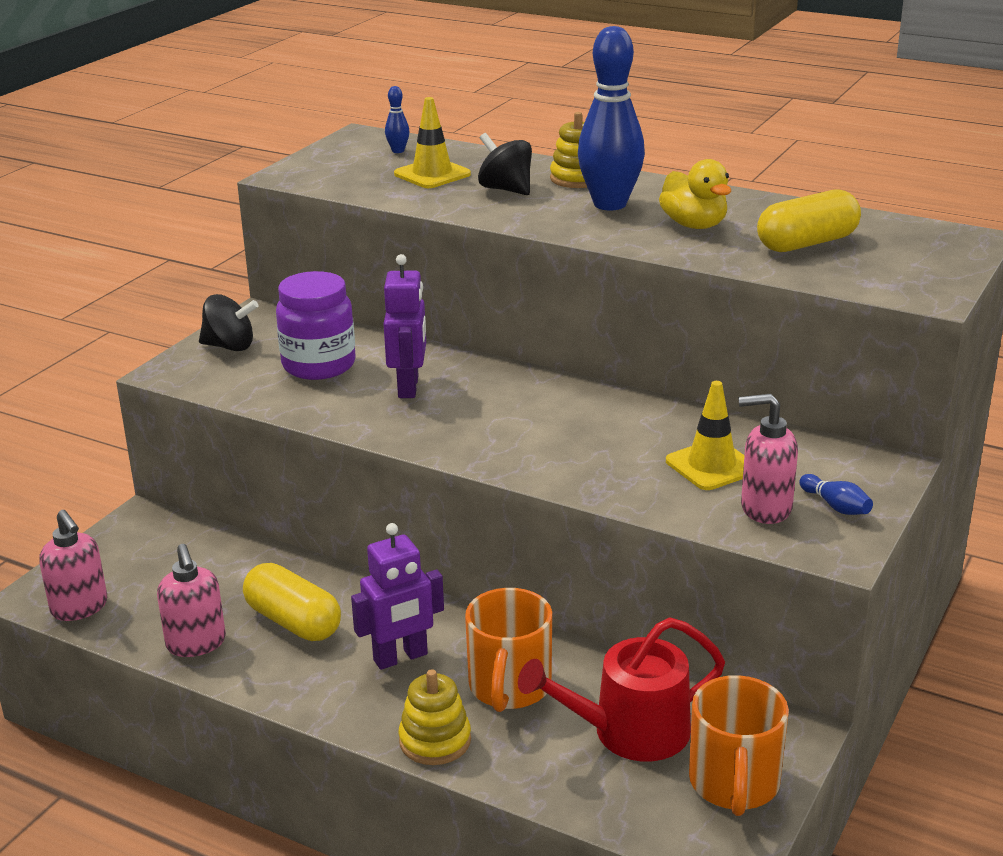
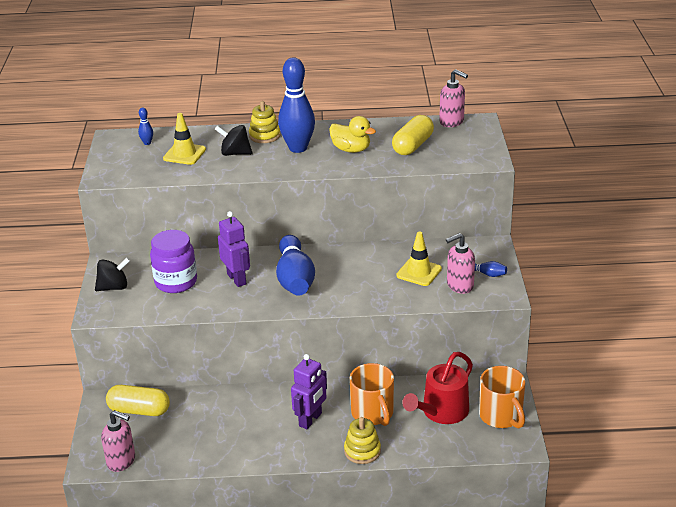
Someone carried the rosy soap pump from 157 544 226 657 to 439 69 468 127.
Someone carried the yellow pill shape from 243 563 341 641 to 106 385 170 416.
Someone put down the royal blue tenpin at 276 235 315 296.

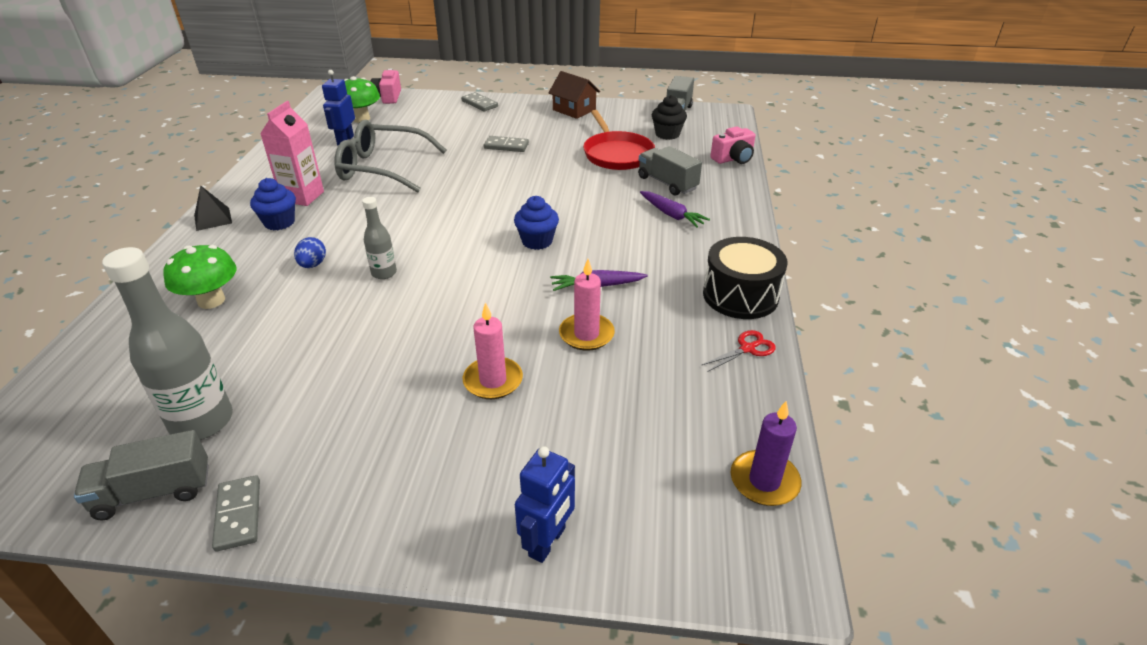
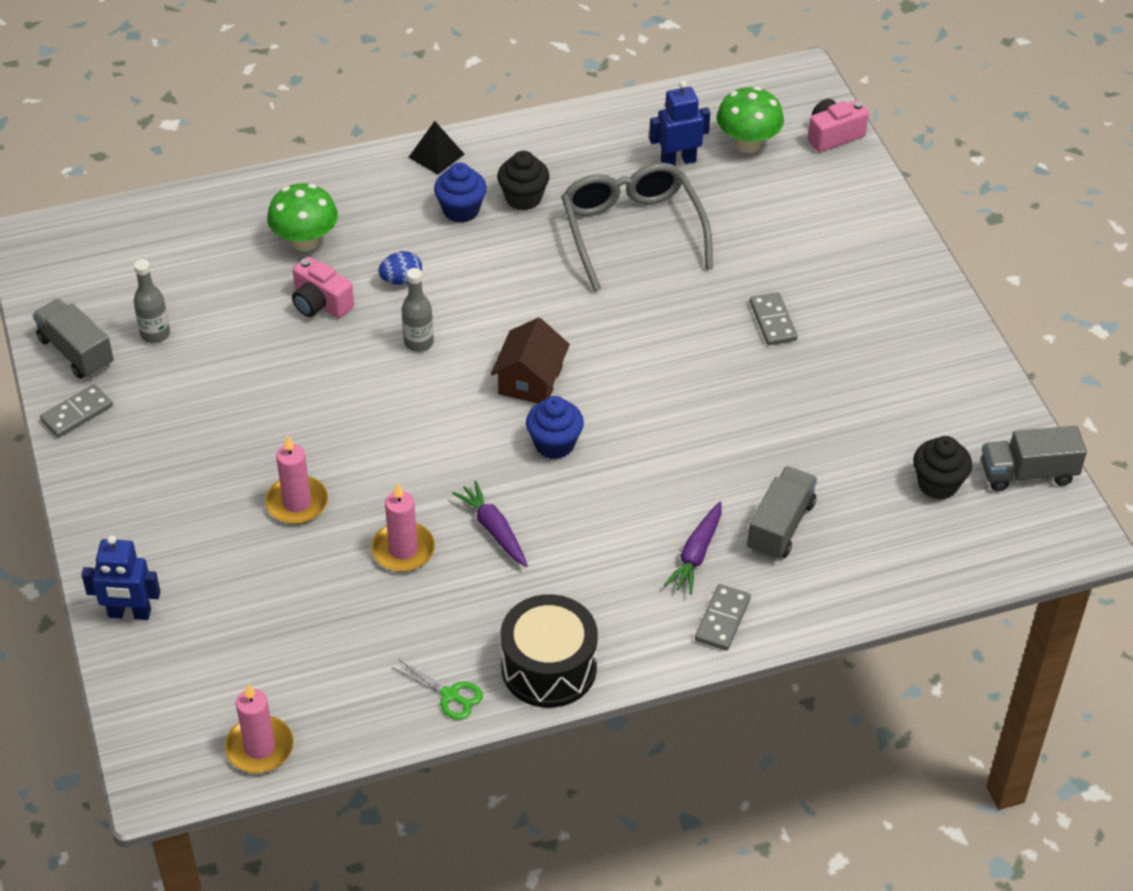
Someone scaled the gray bottle at 102 247 233 440 by 0.54.
Someone swapped the rosy carton at 260 101 324 206 for the black fairy cake at 497 151 550 211.
Someone carried the gray domino from 461 92 498 111 to 695 584 751 651.
Someone carried the brown toy house from 549 71 600 119 to 491 318 570 403.
Someone took away the red pan at 583 110 655 170.
Someone repainted the red scissors at 702 330 776 372, which became the emerald scissors at 393 660 483 720.
Someone carried the rosy compact camera from 711 126 756 164 to 292 257 354 318.
Someone repainted the royal purple pillar candle at 731 401 801 506, which became the rosy pillar candle at 225 683 294 773.

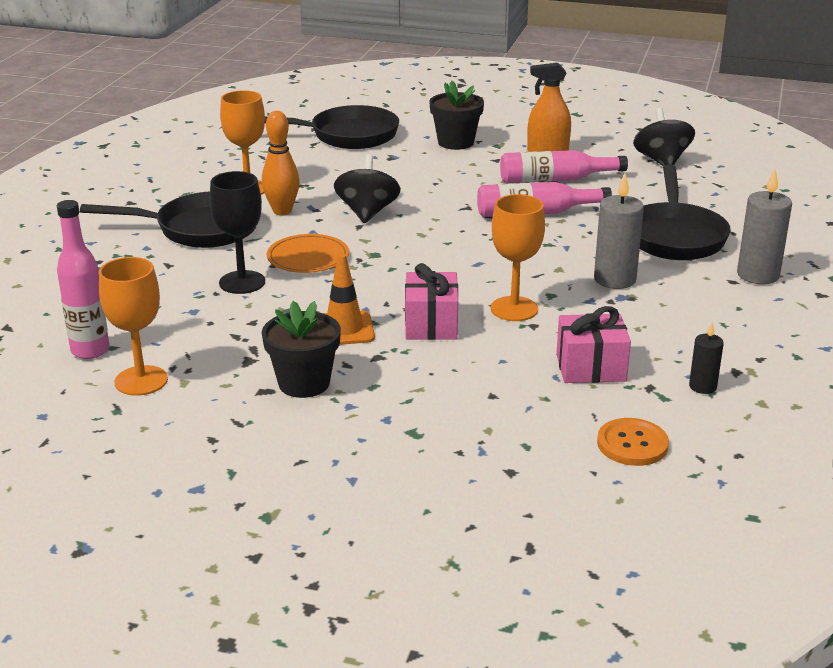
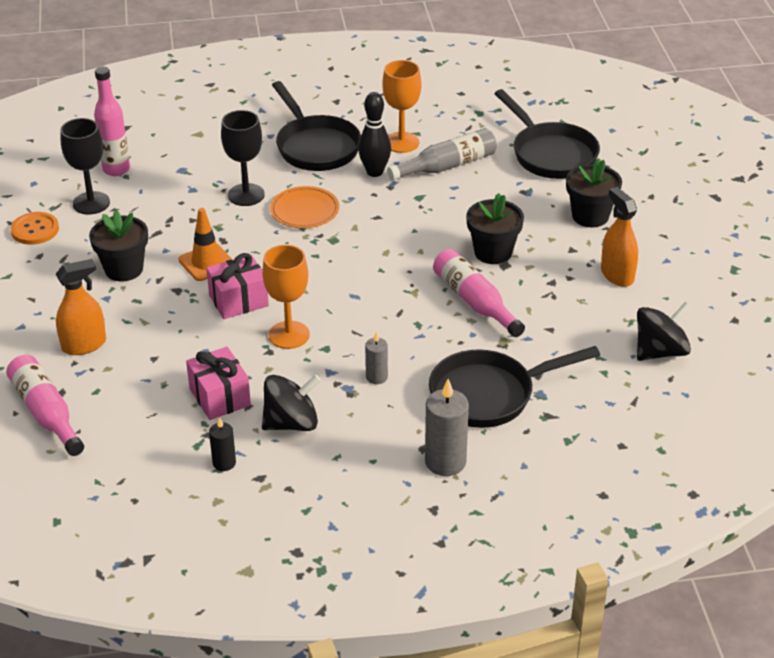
Someone repainted the orange wine glass at 99 257 168 396, which became the black wine glass at 60 118 110 214.
Someone repainted the orange tenpin at 262 111 300 215, which became the black tenpin at 358 92 391 177.
Someone carried the black toy top from 334 154 401 223 to 262 375 321 431.
Someone carried the rosy bottle from 500 150 628 183 to 6 355 84 456.
Someone scaled the gray pillar candle at 594 173 644 289 by 0.57.
Someone carried the orange button from 597 418 669 466 to 11 212 59 245.
Someone put down the orange spray cleaner at 56 259 106 355.
Someone put down the gray bottle at 387 128 497 180.
Someone put down the black potted plant at 466 193 524 264.

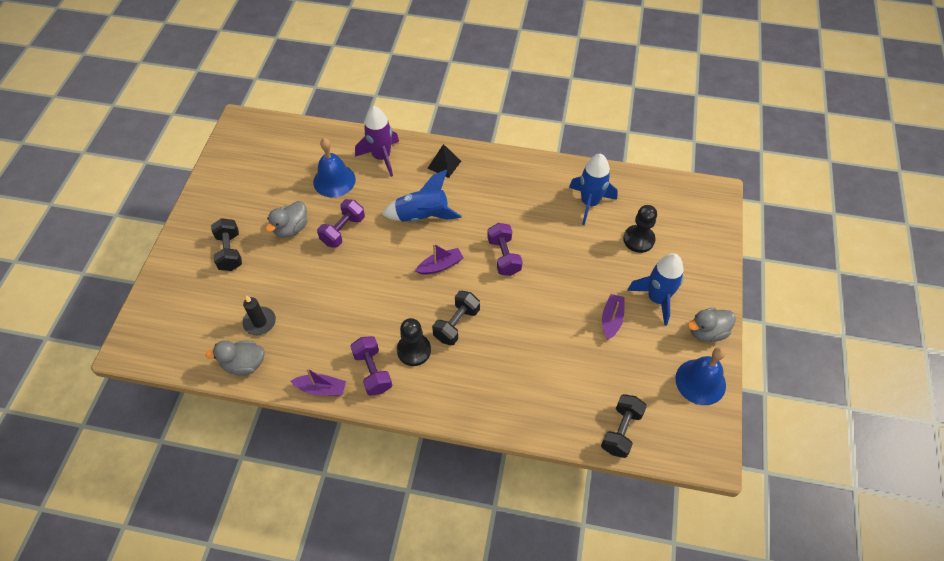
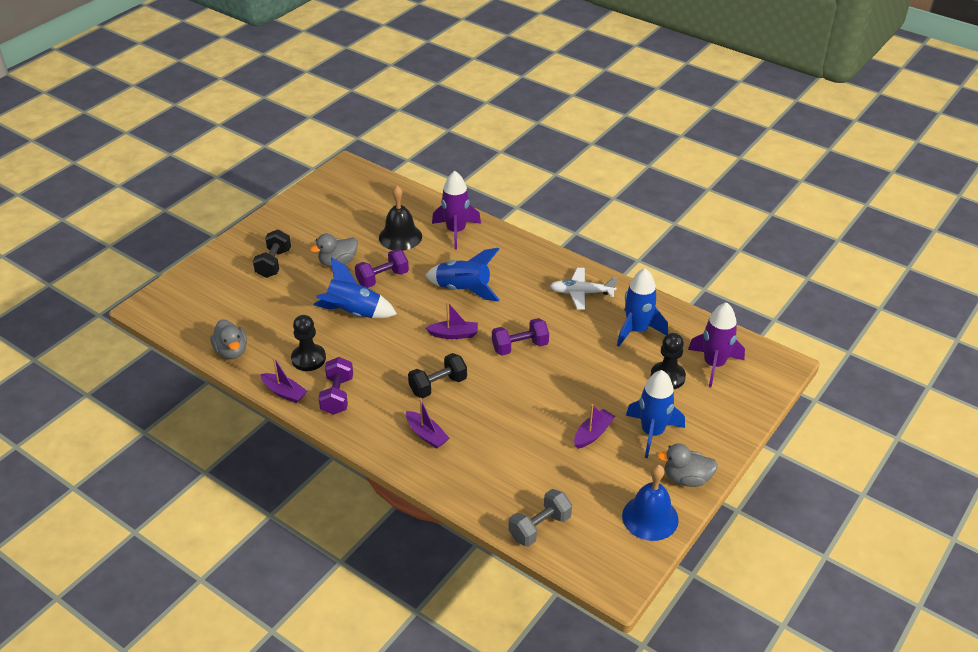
Someone rotated the gray toy duck at 205 340 265 375 by 135 degrees counterclockwise.
Someone took away the black pillar candle at 243 295 276 335.
Someone repainted the royal blue school bell at 313 138 356 197, which became the black school bell at 379 185 422 251.
Someone carried the black pawn from 397 318 431 366 to 291 315 326 371.
Someone took away the black pyramid at 427 144 461 178.
Someone rotated the royal purple hand weight at 487 223 523 276 by 60 degrees clockwise.
Someone repainted the black hand weight at 601 394 647 458, which became the gray hand weight at 509 489 572 547.
Someone put down the royal blue toy rocket at 314 258 397 318.
Someone put down the royal purple toy boat at 406 398 449 449.
Someone put down the snow-white plane at 550 268 617 310.
Someone put down the royal purple toy rocket at 688 302 745 387.

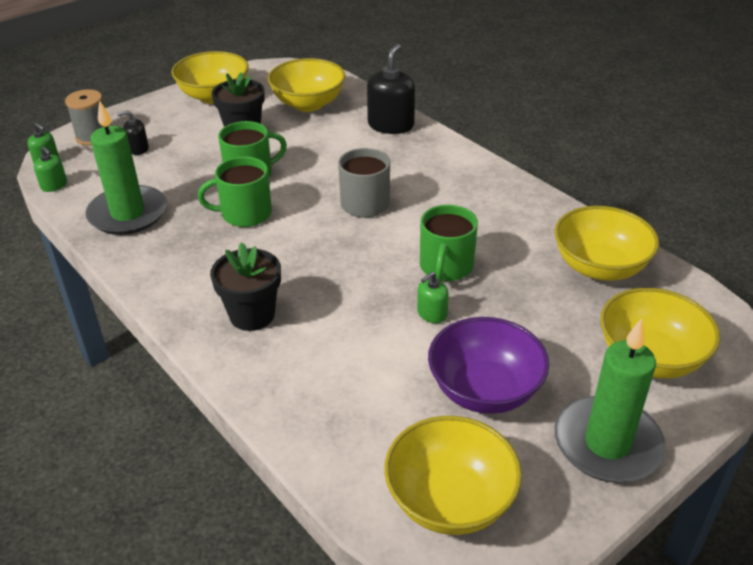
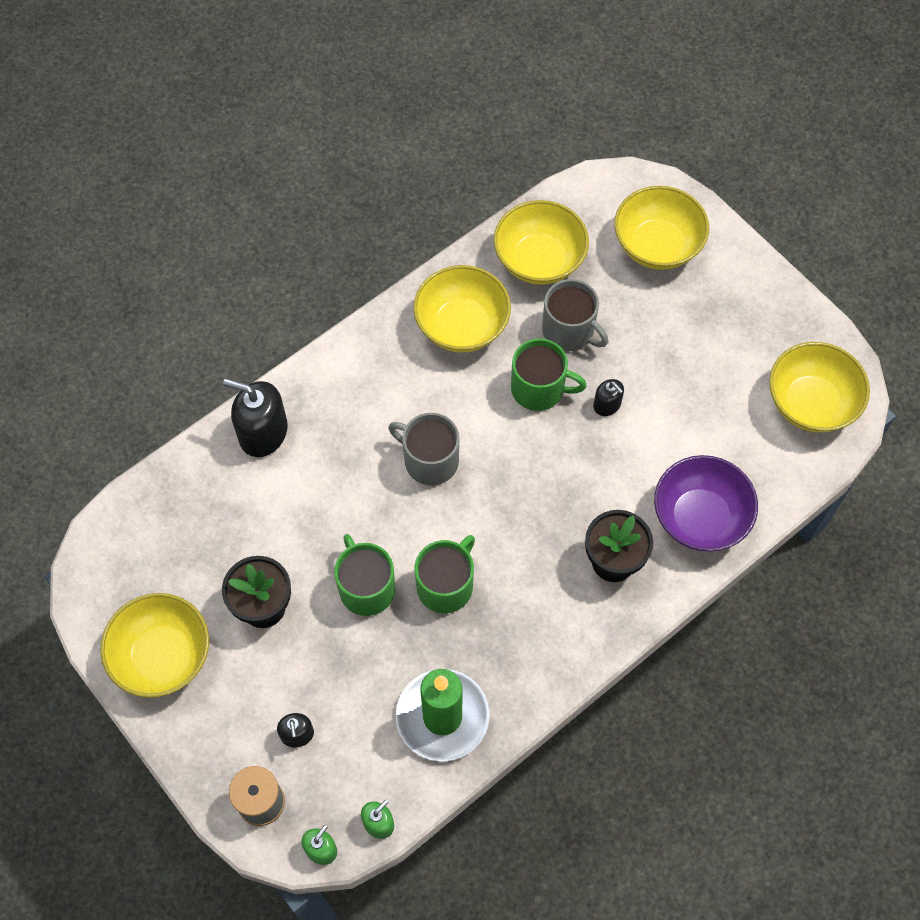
Someone rotated the emerald tea mug at 198 157 272 227 by 135 degrees counterclockwise.
Someone carried the yellow bowl from 268 58 346 112 to 413 265 511 353.
Someone repainted the emerald soap pump at 417 272 449 323, which became the black soap pump at 593 379 624 416.
Someone carried the royal purple bowl from 428 317 549 414 to 654 455 758 552.
Someone took away the emerald pillar candle at 555 318 666 483.
Someone put down the gray tea mug at 542 279 608 351.

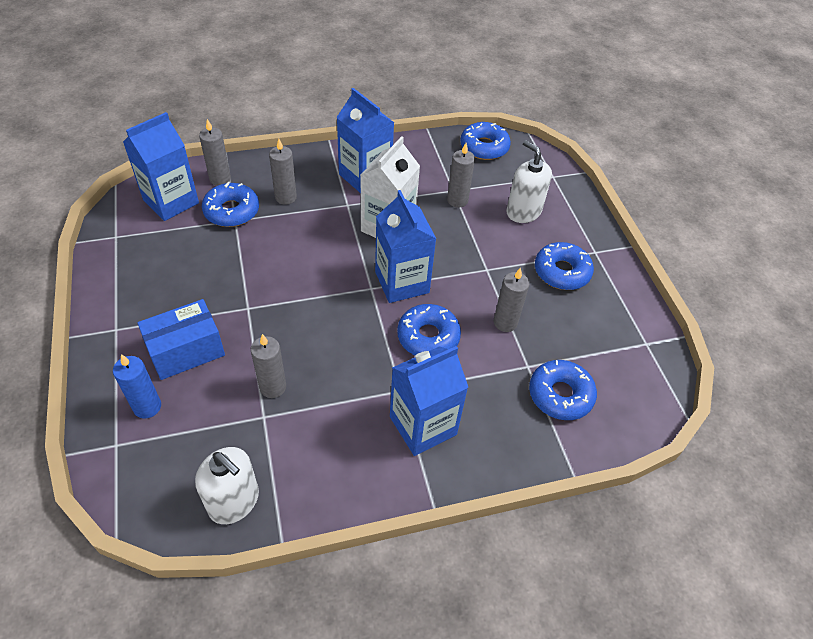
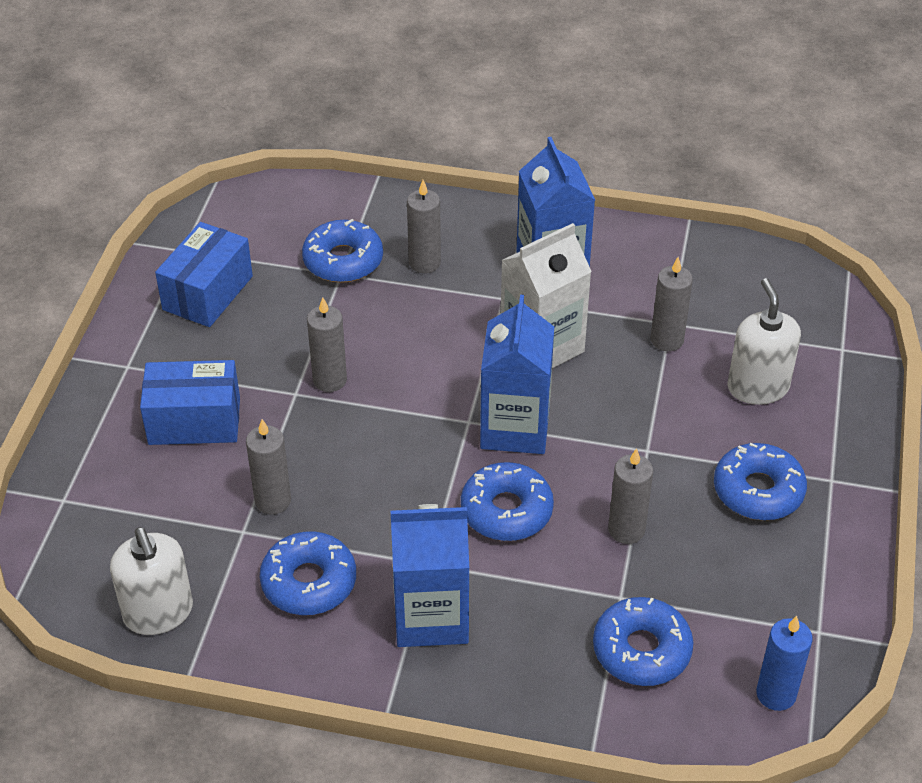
Someone carried the royal blue pillar candle from 113 354 161 419 to 756 616 813 711.
Someone took away the royal blue carton at 123 112 199 221.
Someone carried the gray pillar candle from 199 119 231 186 to 307 297 347 392.
Someone carried the royal blue donut from 460 122 511 160 to 260 531 356 615.
Someone put down the royal blue package at 155 222 253 327.

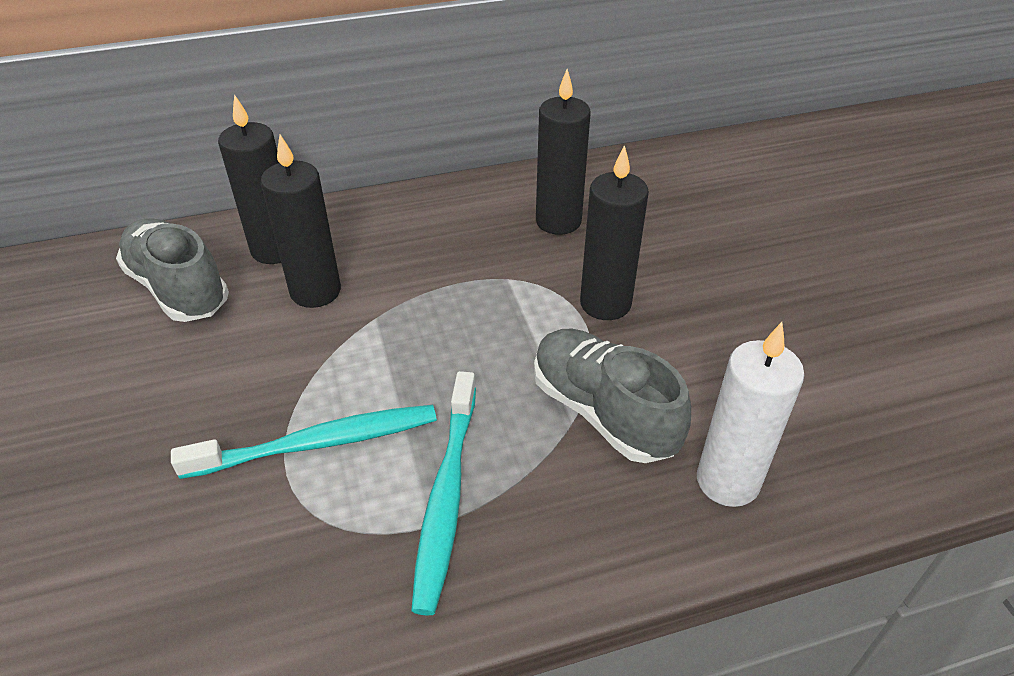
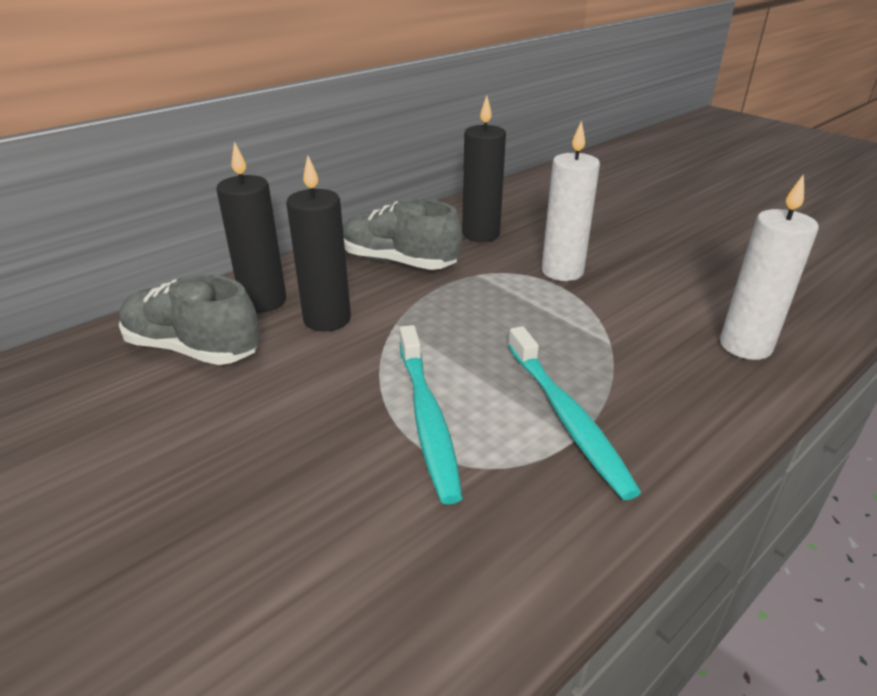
Someone rotated the aqua dental brush at 171 405 437 479 by 120 degrees clockwise.
Someone carried the gray sneaker from 534 329 691 463 to 343 199 462 270.
Someone repainted the black pillar candle at 580 145 649 320, which became the snow-white pillar candle at 542 120 600 281.

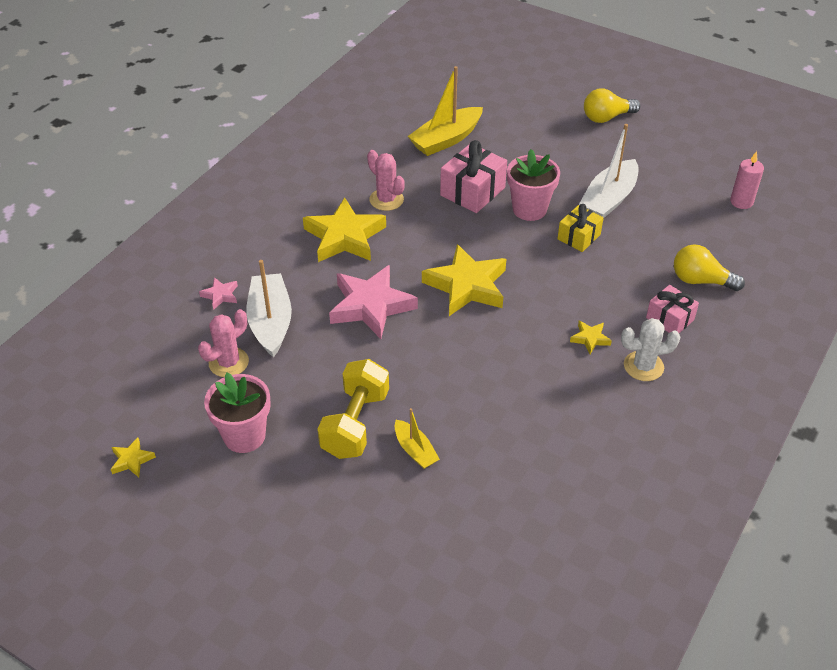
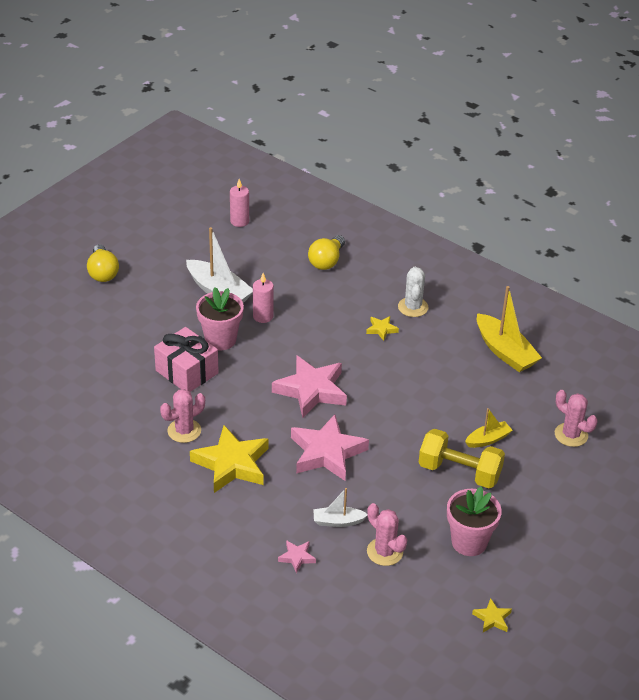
Someone scaled the snow-white toy boat at 246 260 292 358 by 0.56.
Someone carried the yellow toy boat from 408 66 483 156 to 477 286 542 372.
Someone repainted the yellow star at 422 244 506 316, which became the rosy star at 272 355 347 418.
Someone swapped the yellow gift at 557 204 604 252 for the rosy pillar candle at 253 273 274 323.
Someone took away the rosy gift at 646 285 699 333.
Someone put down the rosy prickly plant at 555 390 598 447.

